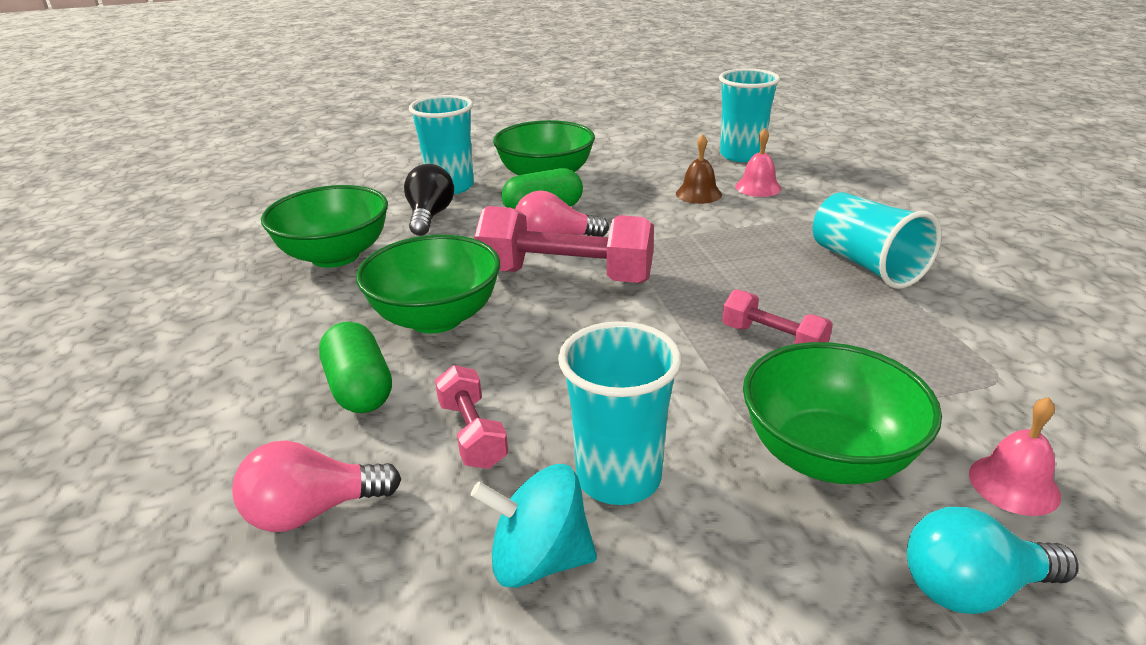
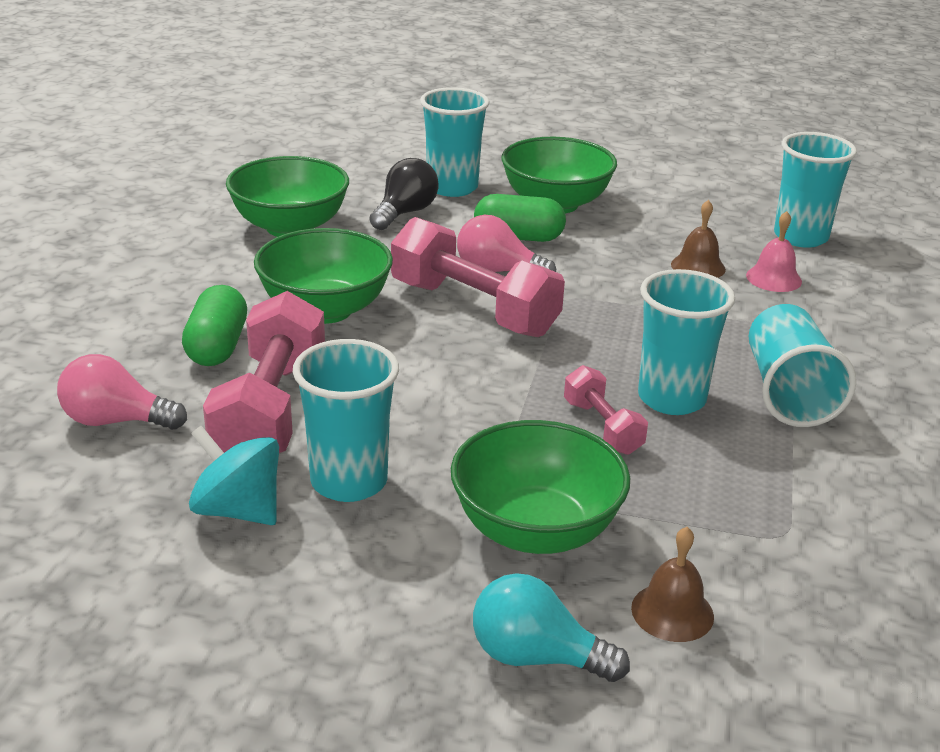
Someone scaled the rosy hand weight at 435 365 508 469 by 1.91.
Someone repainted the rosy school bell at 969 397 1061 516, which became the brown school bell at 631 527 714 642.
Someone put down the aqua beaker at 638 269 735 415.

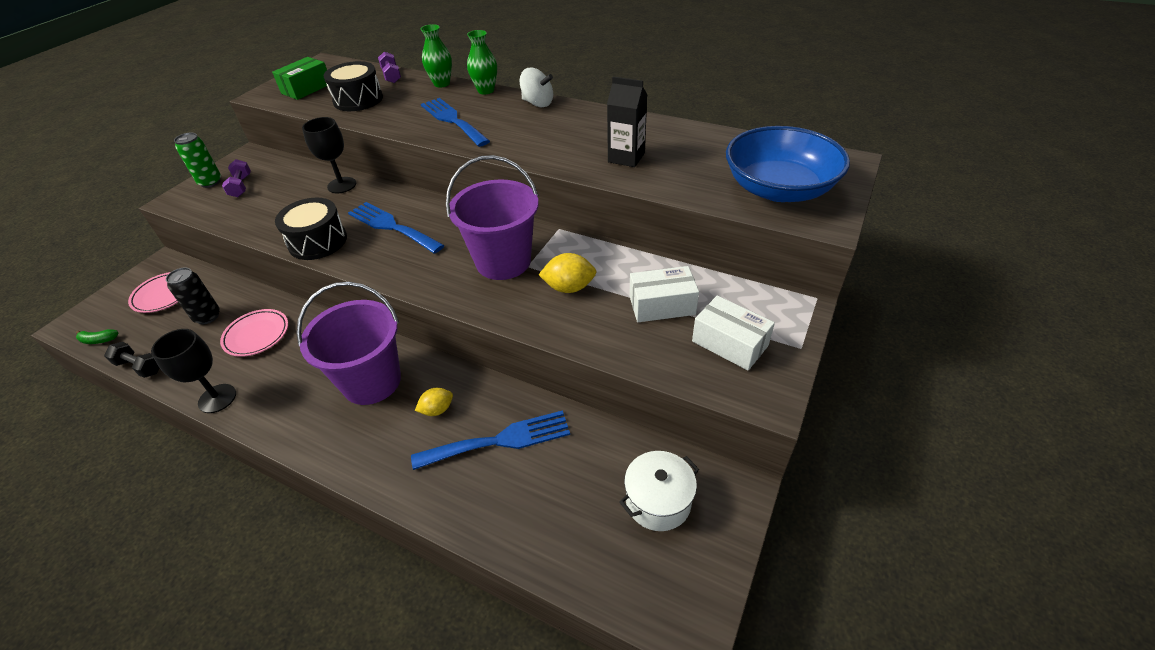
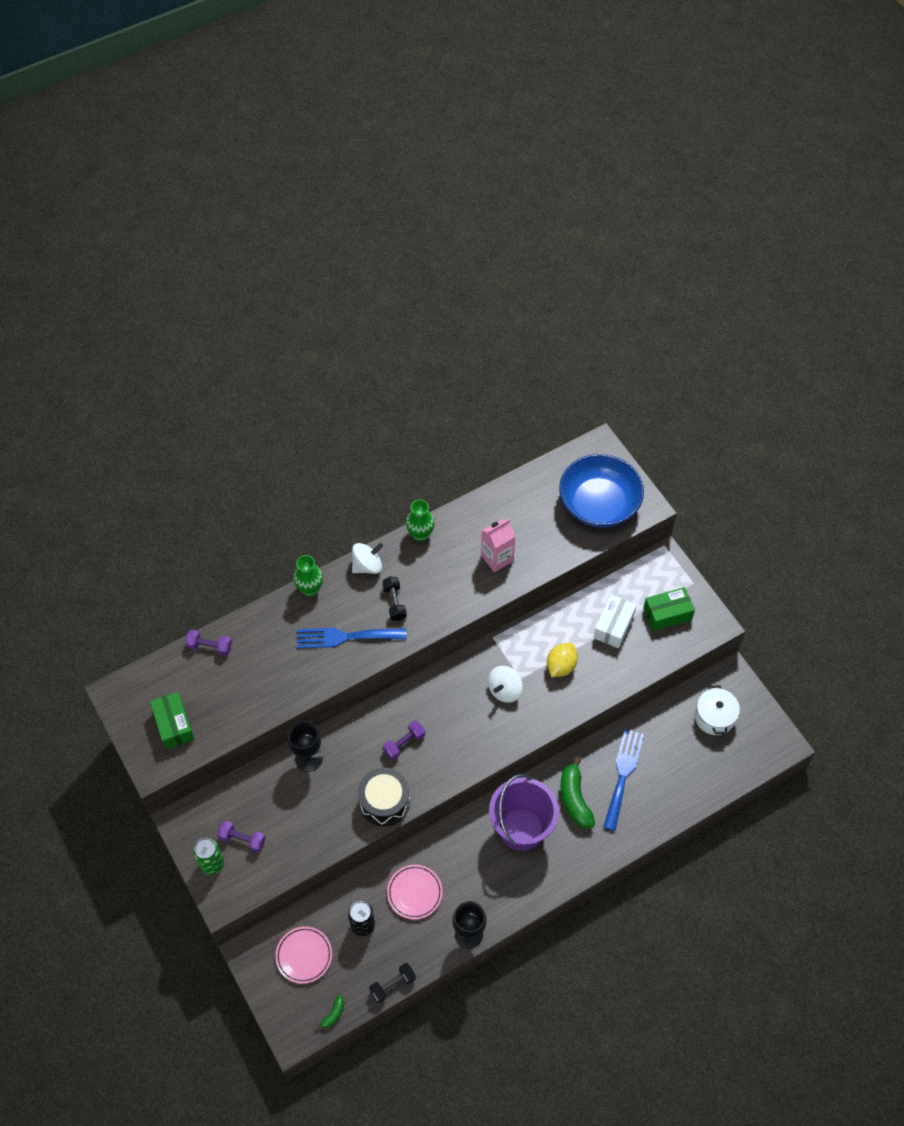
Someone took away the black drum at 323 61 383 111.
Someone swapped the royal blue dinner fork at 348 202 444 254 for the royal purple hand weight at 383 720 425 760.
Someone swapped the yellow toy lemon at 415 388 453 416 for the emerald toy banana at 560 757 595 829.
Someone carried the emerald tall vase from 421 24 452 87 to 406 500 435 542.
Someone swapped the royal purple pail at 446 155 539 280 for the snow-white toy top at 488 666 523 703.
Someone repainted the black carton at 607 77 647 167, which became the rosy carton at 481 519 516 572.
Someone repainted the snow-white package at 692 295 775 370, which became the emerald package at 643 587 695 631.
Someone put down the black hand weight at 383 577 407 621.

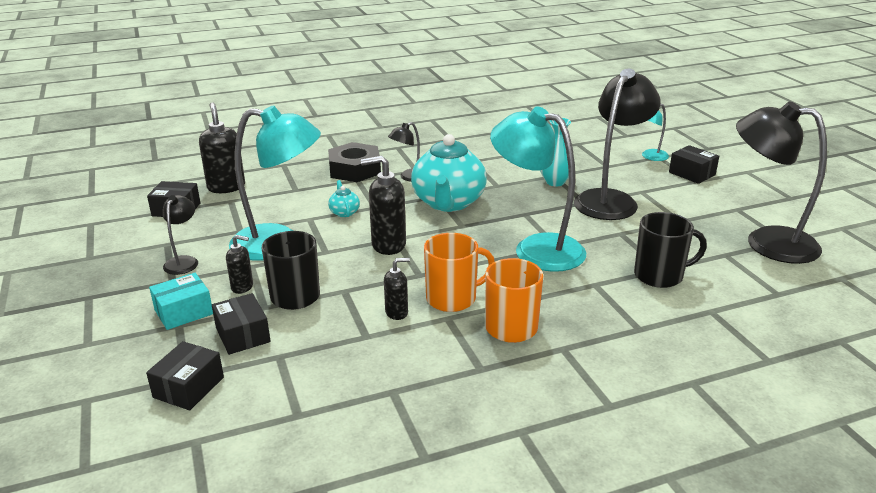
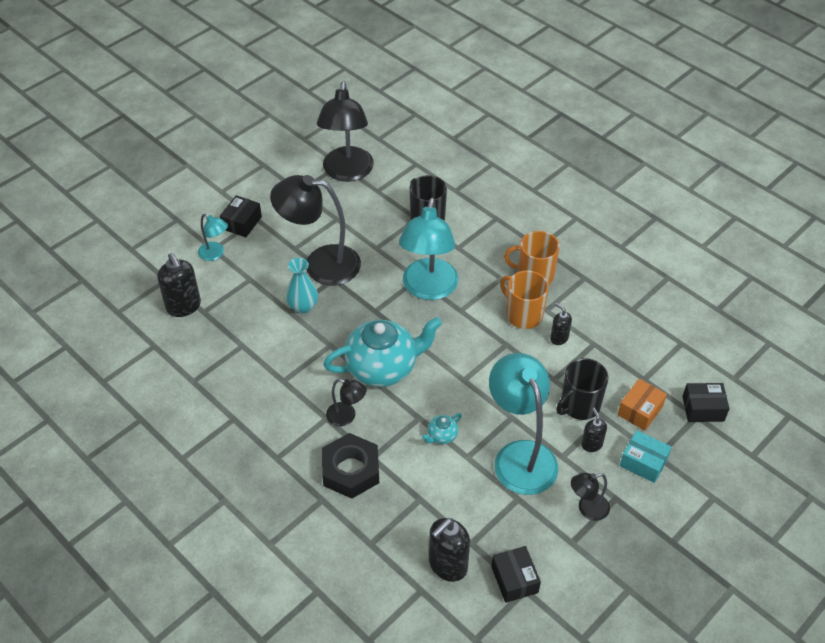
Someone repainted the black package at 212 293 271 355, which became the orange package at 618 379 667 431.
Someone carried the black soap pump from 361 156 406 255 to 157 253 201 317.

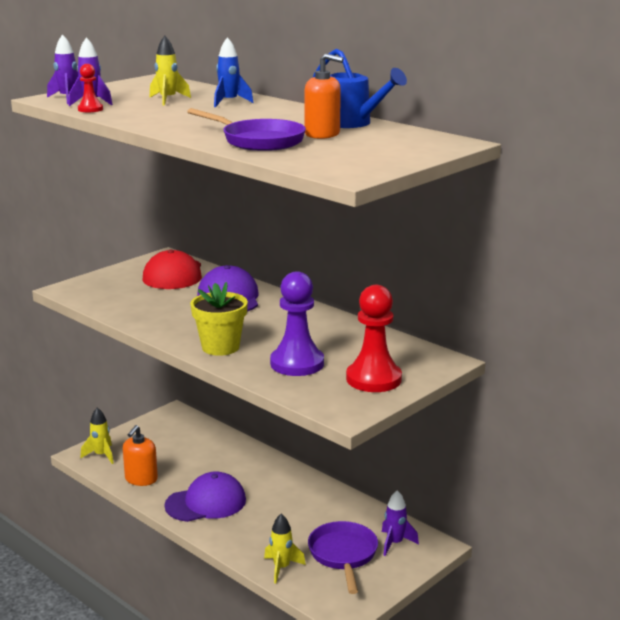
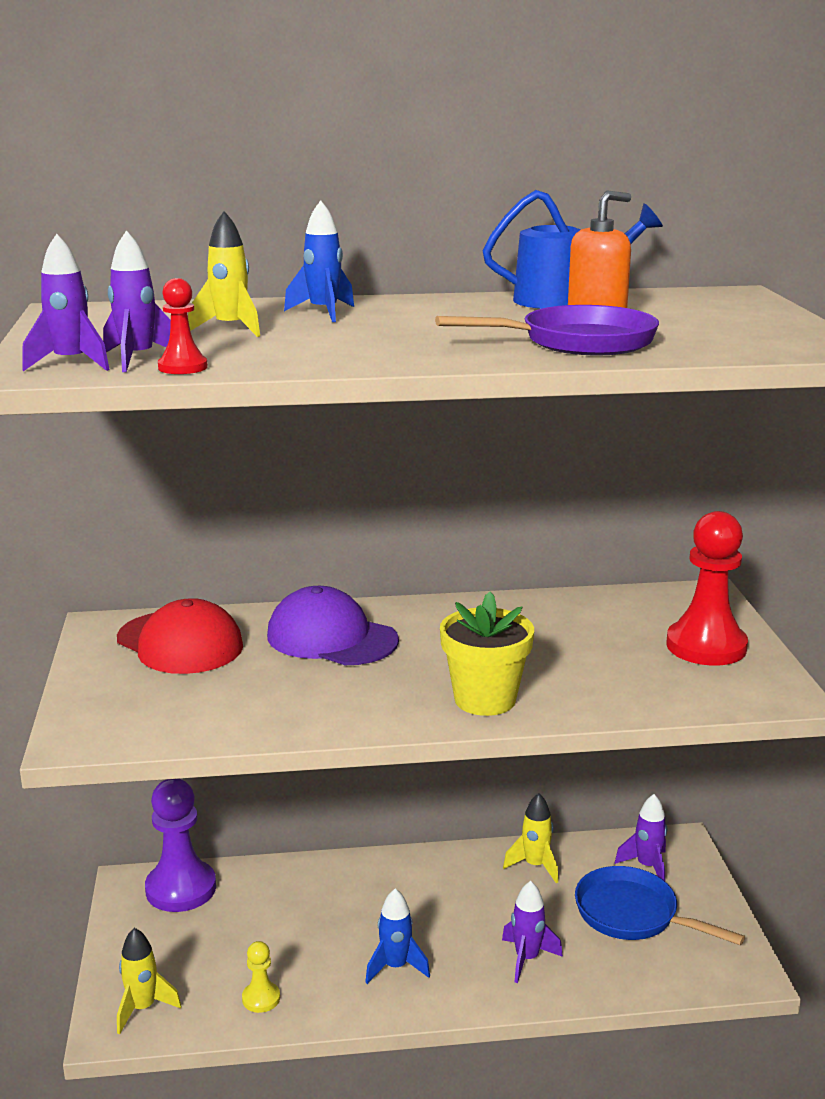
Someone swapped the orange soap pump at 123 425 158 486 for the yellow pawn at 242 941 280 1013.
Someone swapped the royal purple cap at 164 471 246 522 for the royal blue toy rocket at 365 889 430 984.
Someone carried the yellow toy rocket from 264 514 306 583 to 503 793 558 883.
Someone carried the royal purple pawn from 270 271 324 376 to 145 779 216 912.
Someone repainted the royal purple pan at 308 521 378 594, which became the royal blue pan at 575 866 745 945.
Someone put down the royal purple toy rocket at 502 881 563 983.

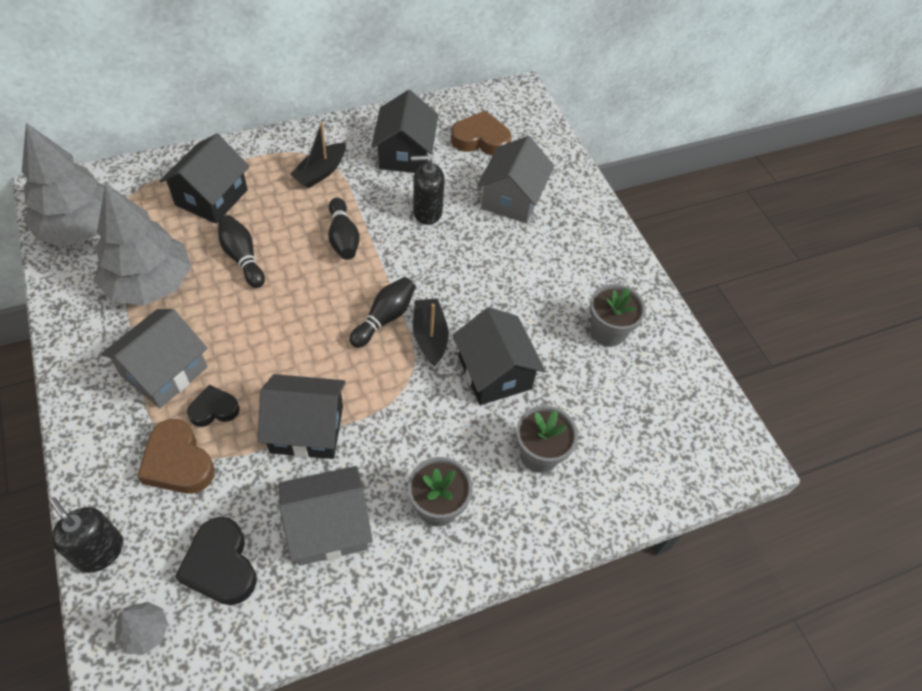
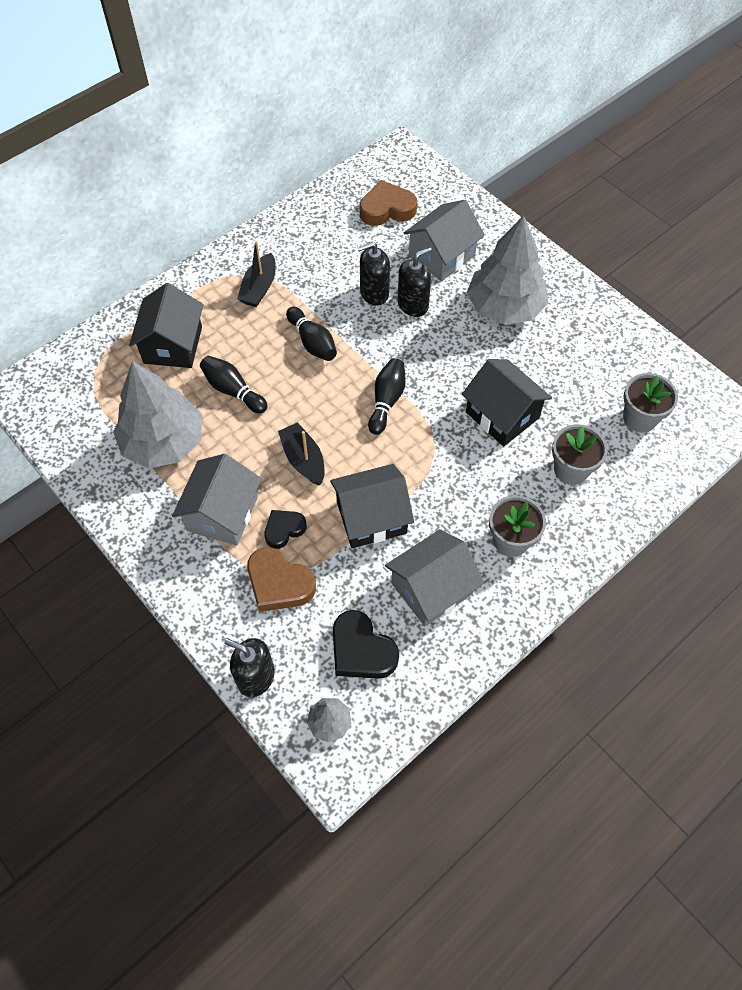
Someone carried the gray toy tree from 22 123 105 246 to 467 215 549 325.
Someone took away the black toy house at 371 90 438 173.
Someone carried the black toy boat from 413 298 449 366 to 278 422 325 485.
Someone rotated the gray toy house at 477 136 554 223 by 45 degrees clockwise.
Someone carried the gray potted plant from 589 284 646 347 to 623 373 678 433.
Someone put down the black soap pump at 398 247 432 317.

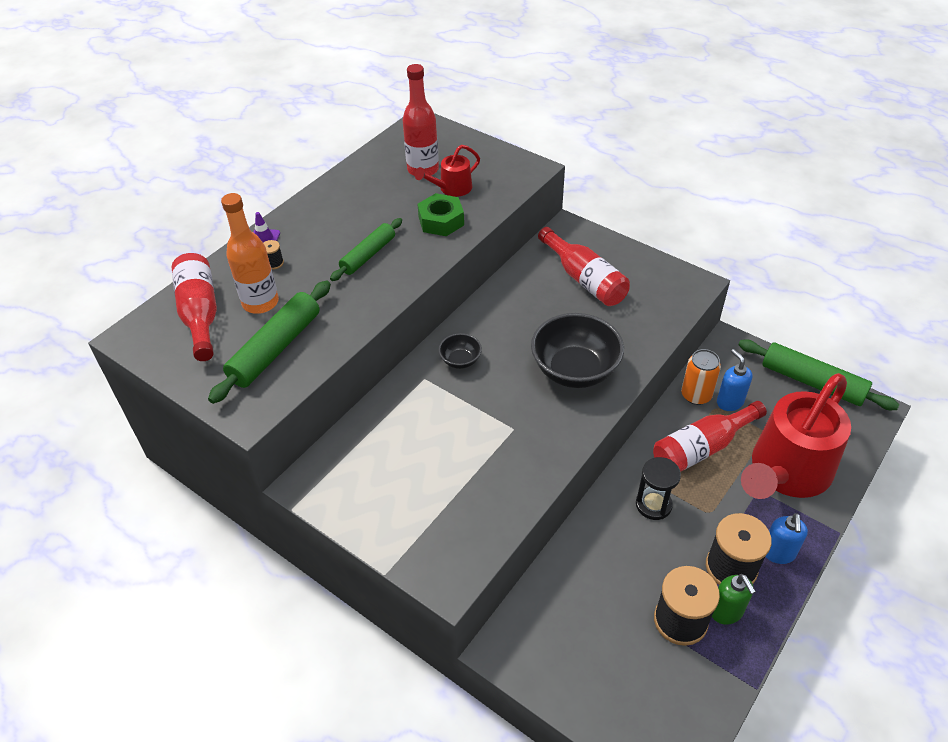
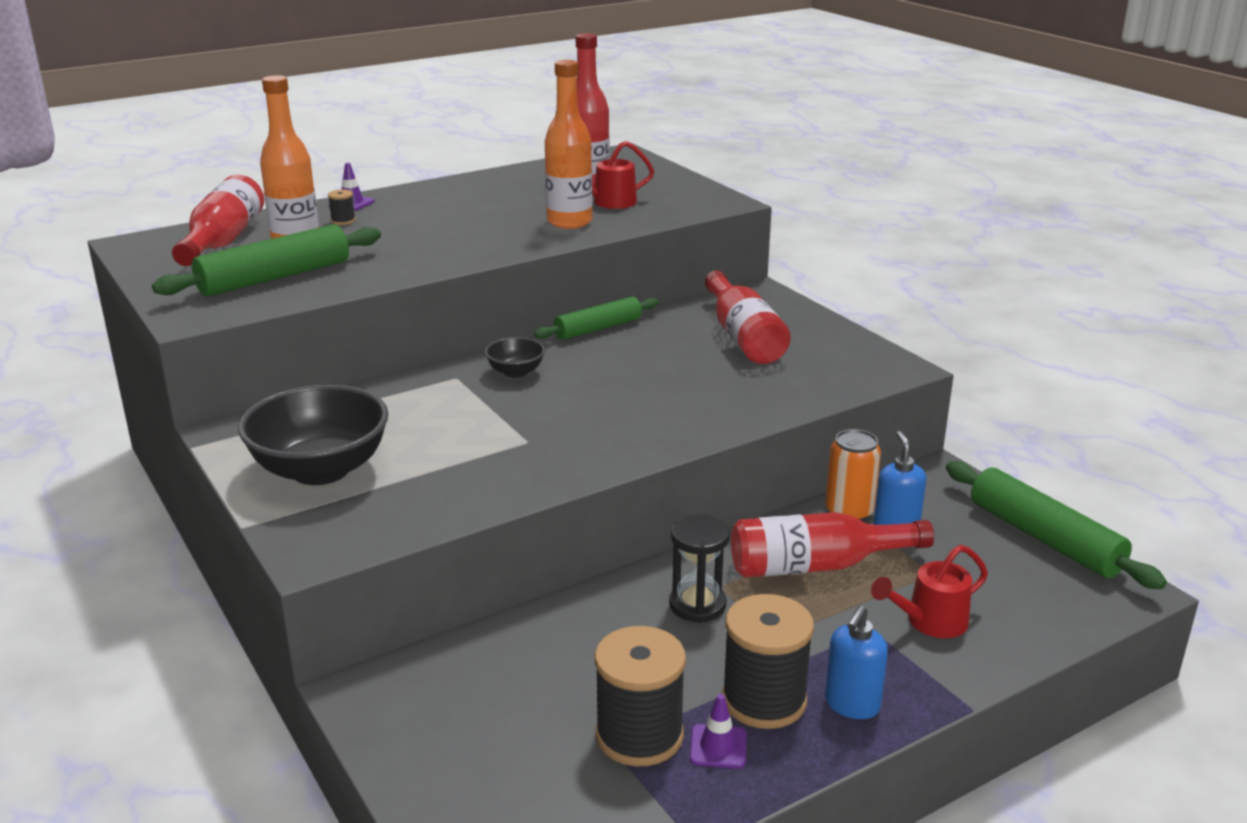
Someone carried the emerald pastry roller from 330 218 402 281 to 534 296 659 340.
Someone swapped the emerald hex nut at 417 193 464 236 for the orange bottle at 545 60 593 229.
Someone carried the black bowl from 531 313 624 388 to 238 385 389 485.
Someone swapped the emerald soap pump at 712 574 756 625 for the royal purple traffic cone at 690 694 746 769.
Someone scaled the red sprinkling can at 741 373 851 499 by 0.45.

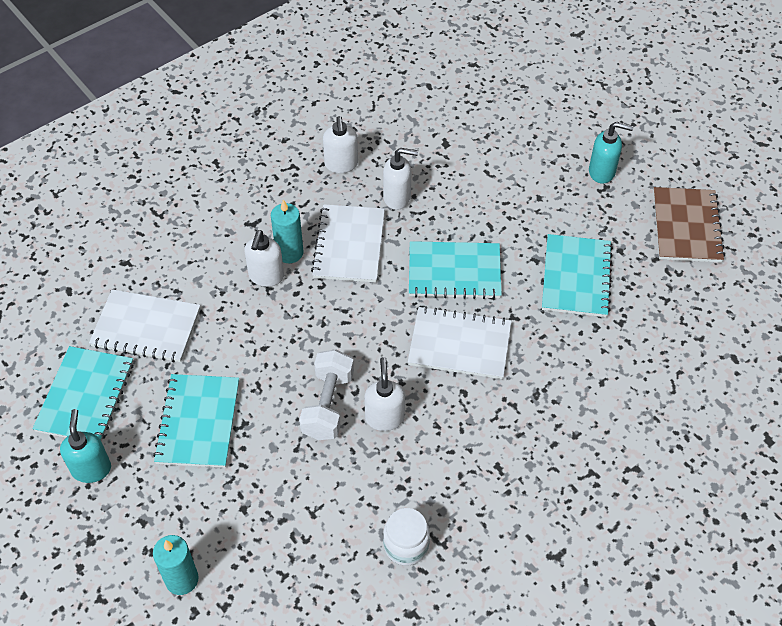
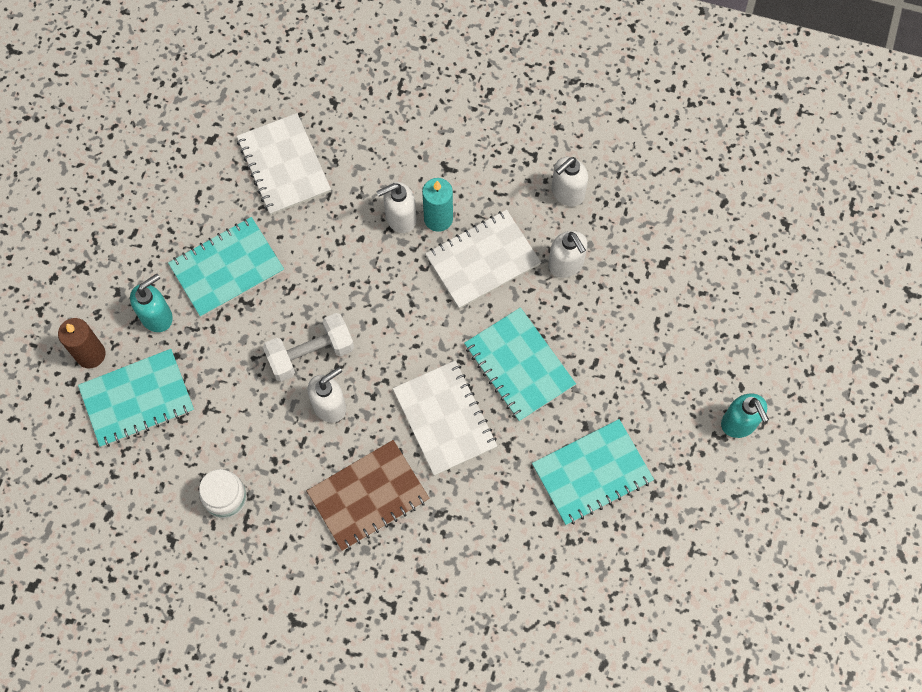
Someone carried the aqua notepad from 33 346 134 442 to 78 349 194 447.
Someone carried the aqua soap pump from 60 409 111 483 to 130 274 173 332.
Someone repainted the aqua pillar candle at 153 535 199 595, which became the brown pillar candle at 58 318 106 368.
Someone carried the brown notepad from 653 187 725 263 to 307 440 430 551.

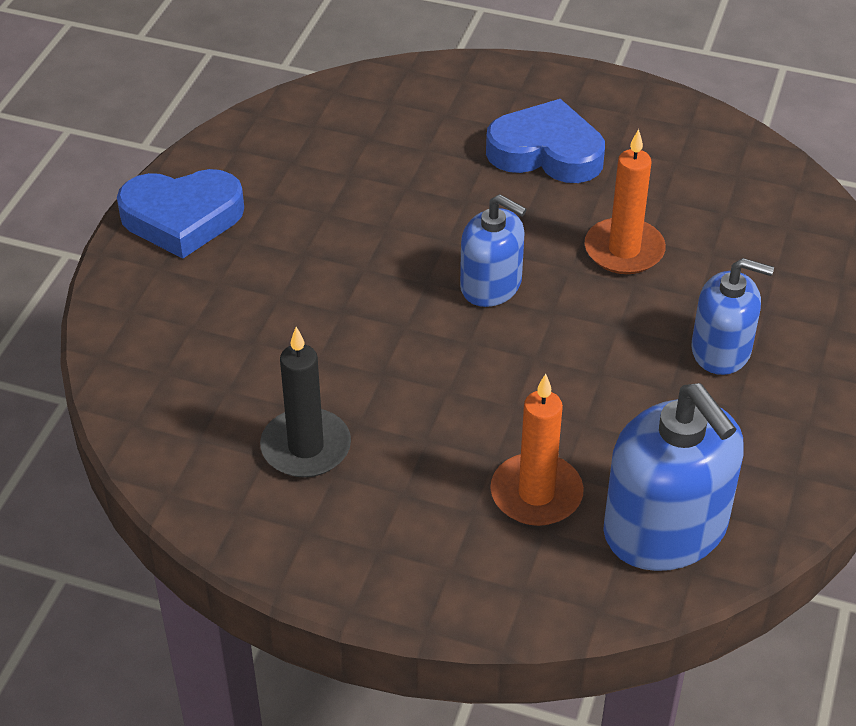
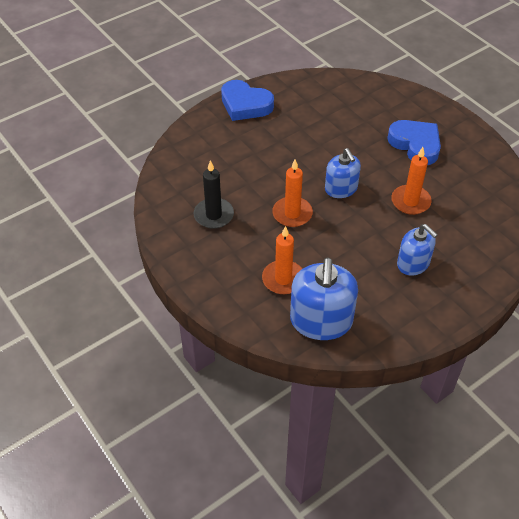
Someone put down the orange pillar candle at 272 159 313 227.

